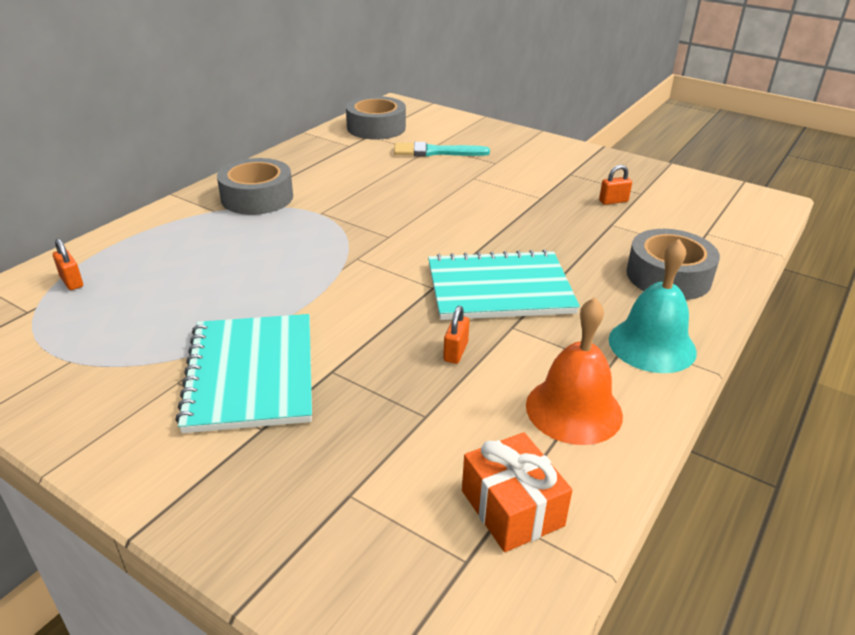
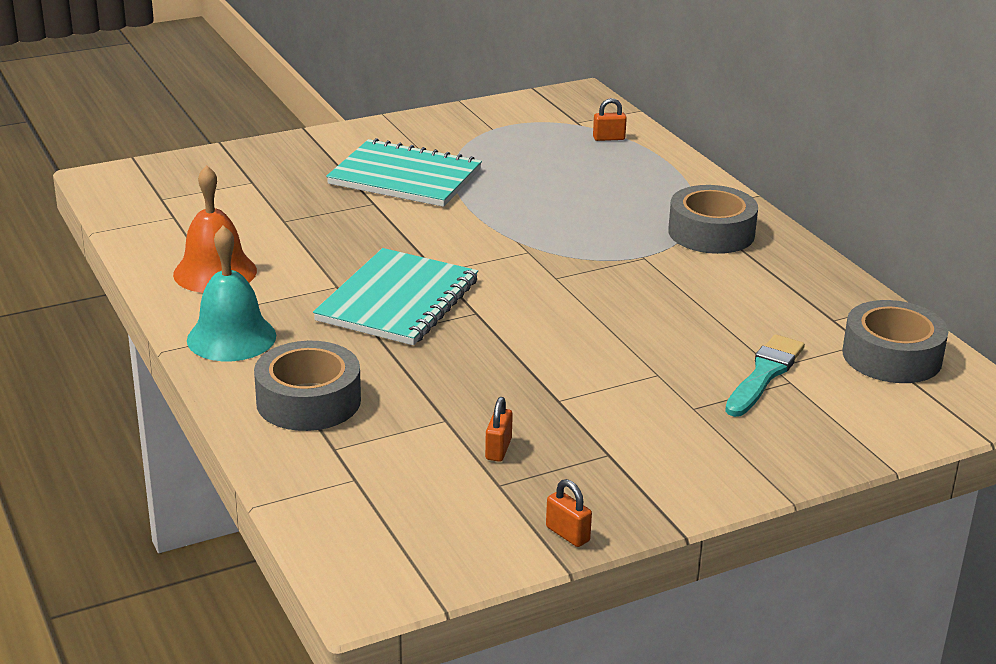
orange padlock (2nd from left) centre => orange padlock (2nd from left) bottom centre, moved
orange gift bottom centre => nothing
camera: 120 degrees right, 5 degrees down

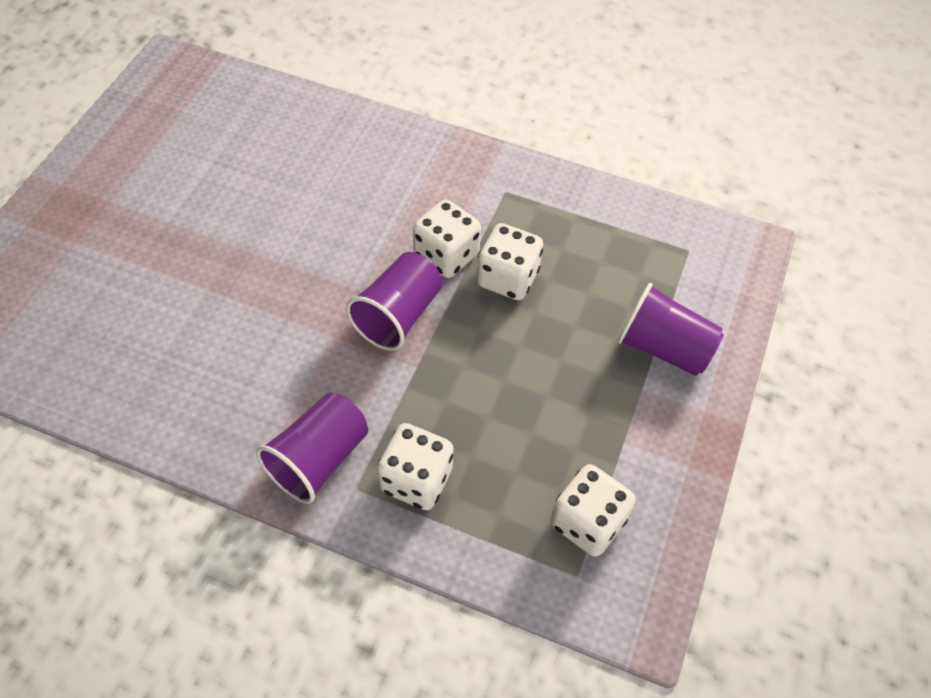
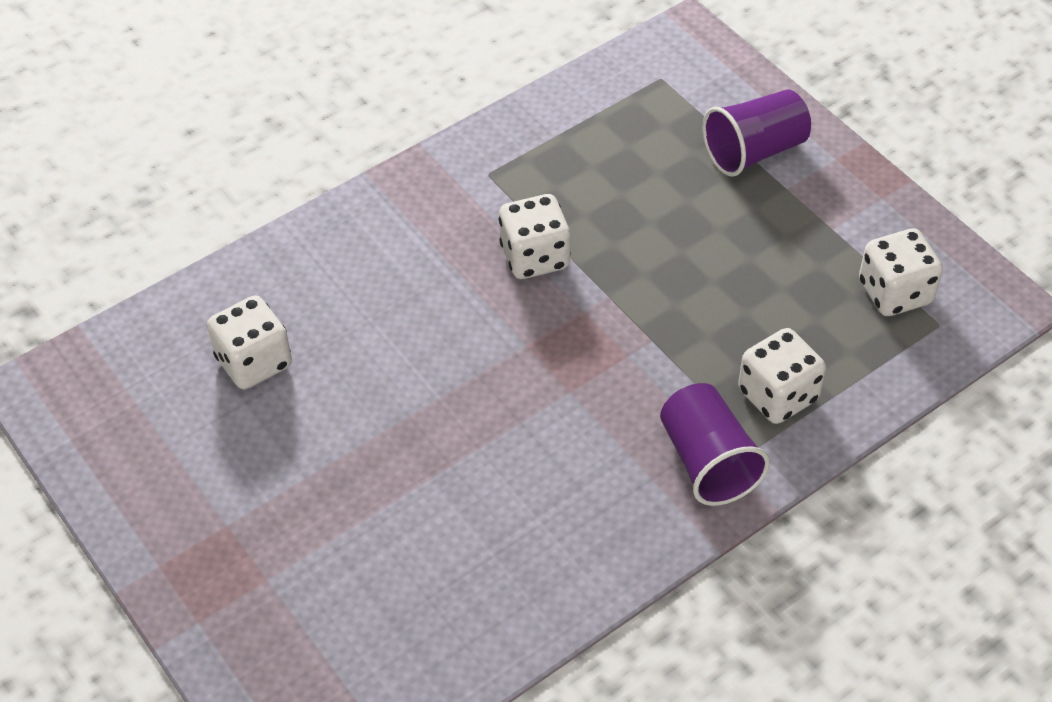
white dice (3rd from left in the first image) centre => white dice (1st from left) middle left, moved
purple cup (2nd from left) centre => nothing
camera: 55 degrees left, 5 degrees down

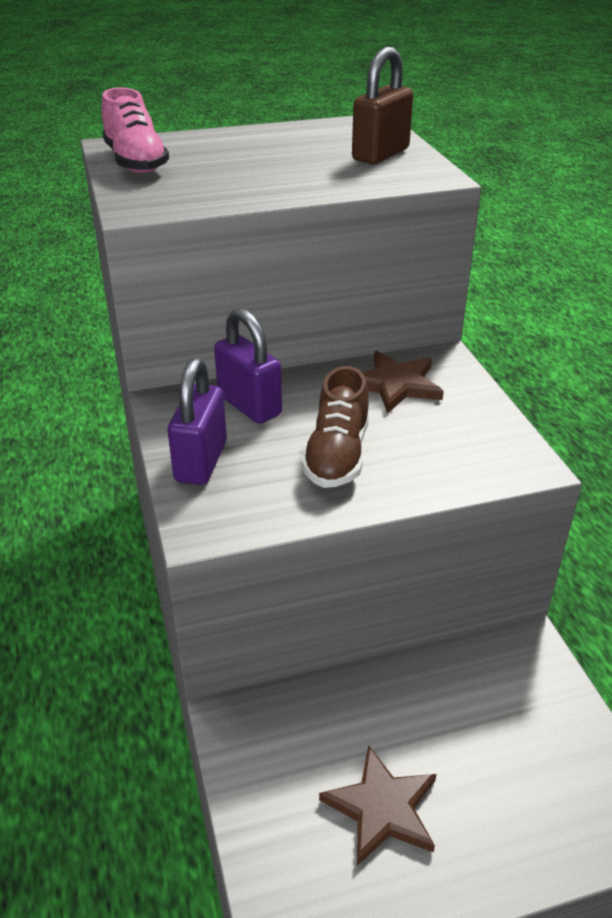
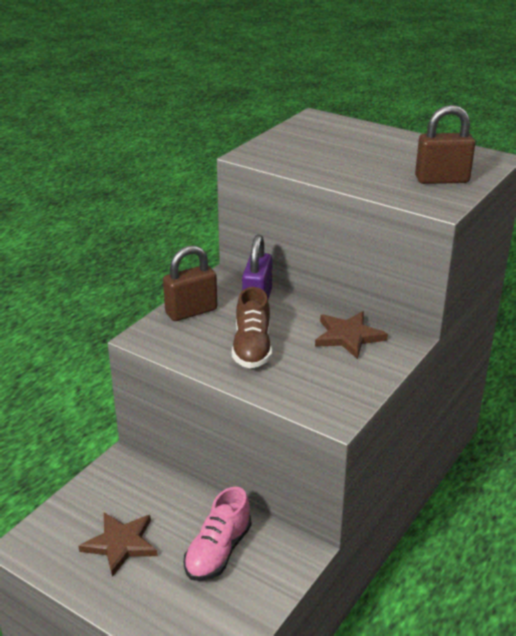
pink shoe top left => pink shoe bottom centre, moved
purple padlock (1st from left) middle left => brown padlock (1st from left) centre
brown shoe centre, 60 degrees counterclockwise
camera: 50 degrees right, 5 degrees down

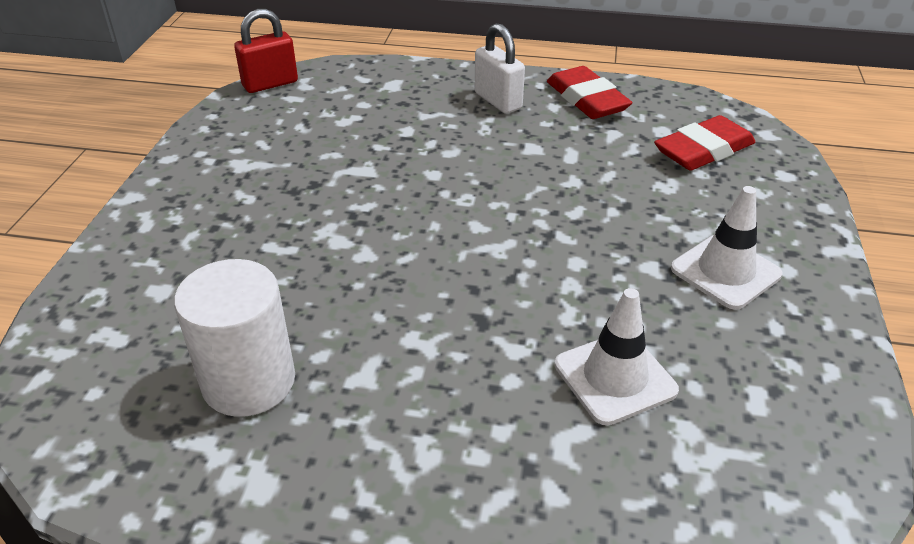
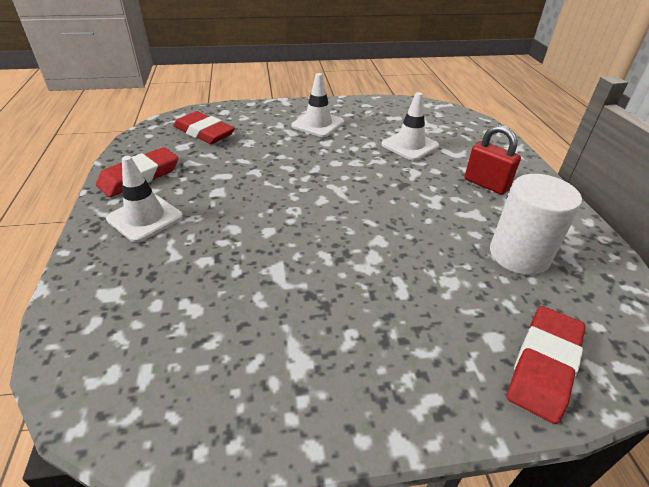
red padlock top left => red padlock top right, moved
white padlock top centre => white traffic cone (1st from left) middle left
nothing => red eraser (3rd from left) bottom right
camera: 110 degrees left, 0 degrees up

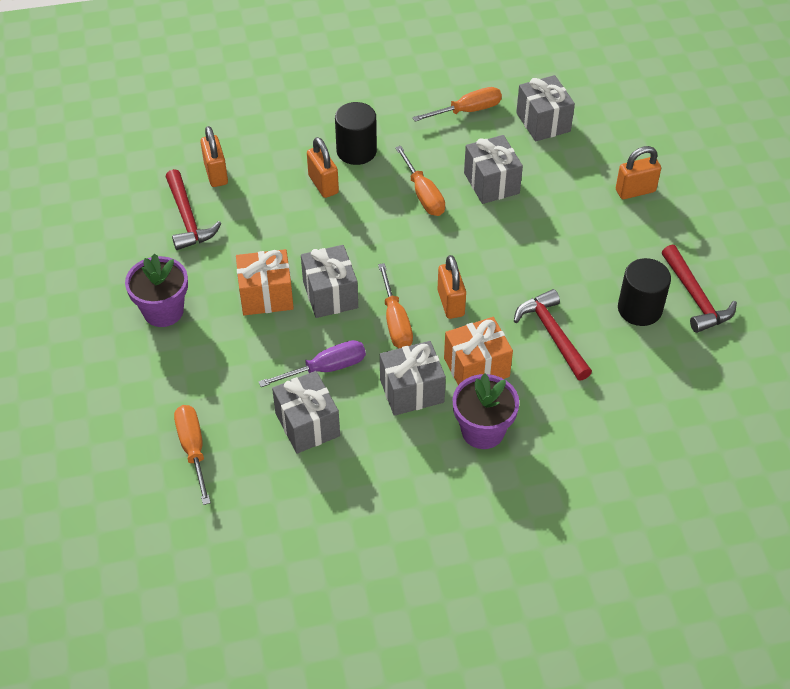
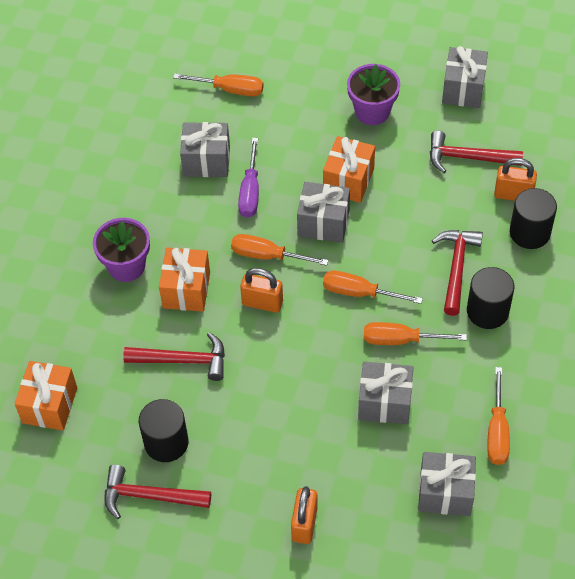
orange padlock (2nd from left) top centre => red hammer (3rd from left) middle right
grey gift (3rd from left in the first image) centre => grey gift (5th from left) top right, moved
nothing => black cylinder (3rd from left) middle right
nothing => orange screwdriver (3rd from left) centre
nothing => orange gift (1st from left) bottom left
camera: 120 degrees right, 5 degrees up

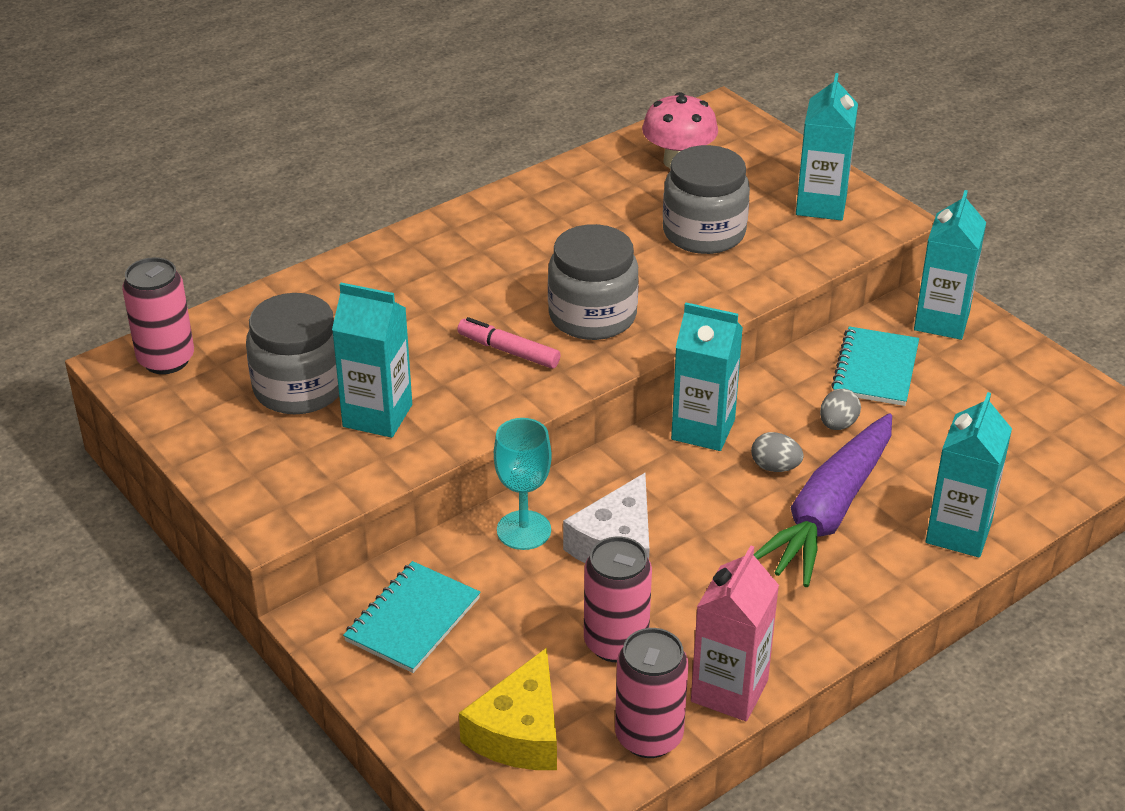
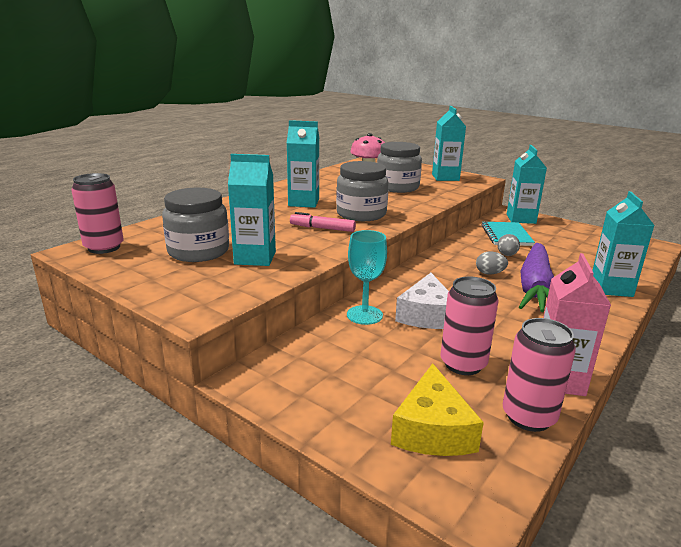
turquoise carton (2nd from left) centre => turquoise carton (2nd from left) top centre, moved
turquoise notebook (1st from left) bottom centre => nothing
camera: 15 degrees left, 15 degrees down

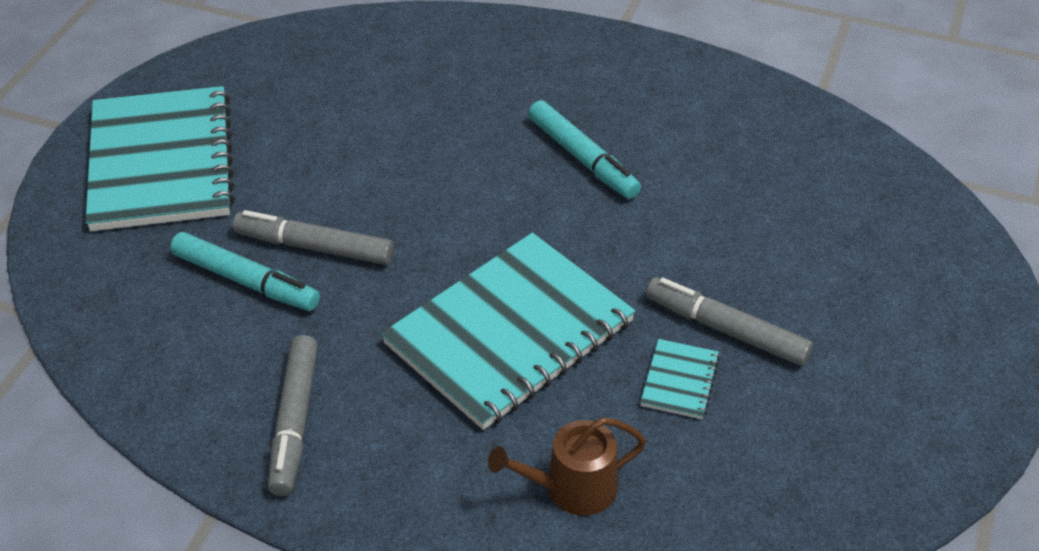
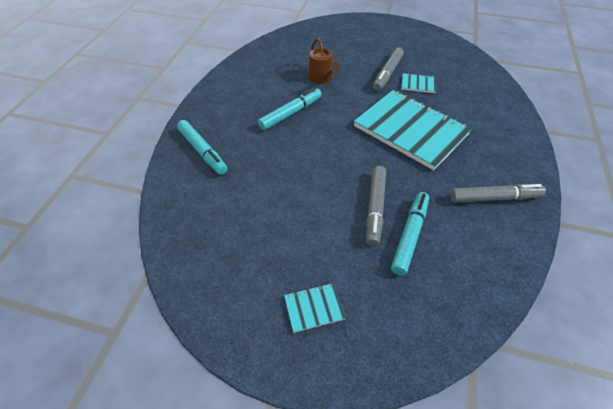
turquoise notebook (1st from left) top left => turquoise notebook (1st from left) bottom centre, x0.40
brown watering can bottom centre => brown watering can top centre, moved
nothing => turquoise marker (1st from left) middle left
camera: 95 degrees left, 5 degrees up

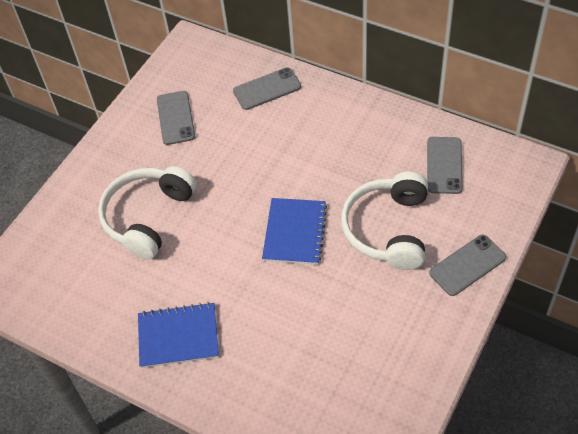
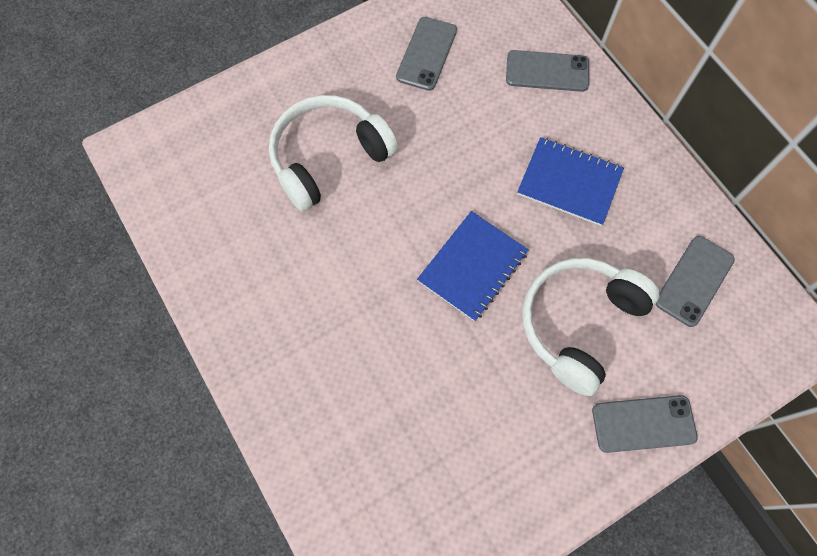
blue notebook (1st from left in the first image) bottom left => blue notebook (2nd from left) top right, moved
camera: 25 degrees right, 15 degrees up

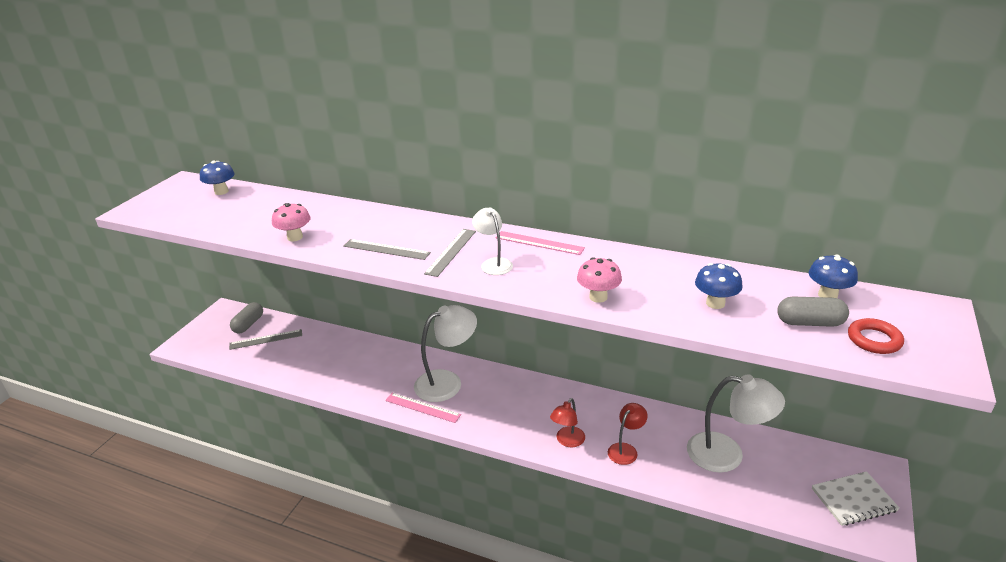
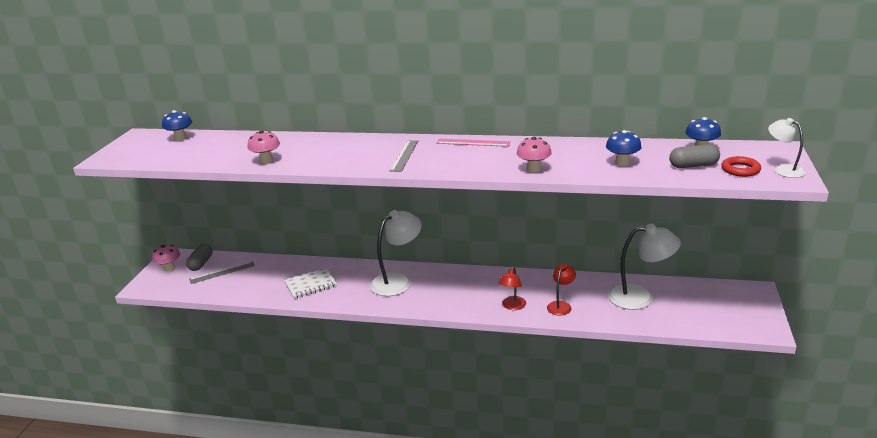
white lamp (2nd from left in the first image) centre => white lamp (3rd from left) middle right, moved
grey ruler (2nd from left) centre => nothing
pink ruler (1st from left) bottom centre => nothing
white notebook bottom right => white notebook centre, moved
nothing => pink mushroom (1st from left) middle left
camera: 10 degrees left, 5 degrees down

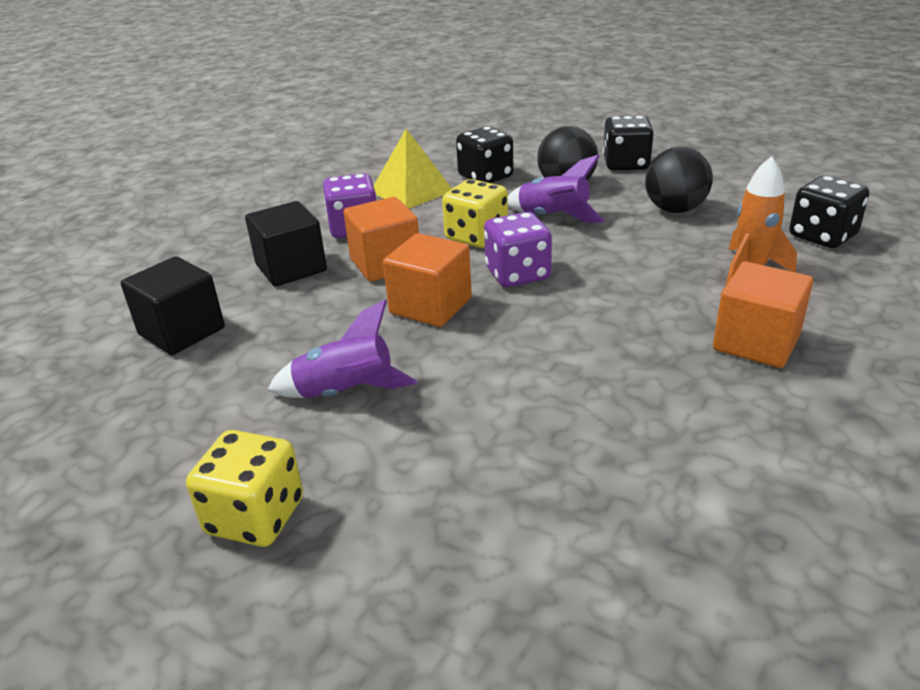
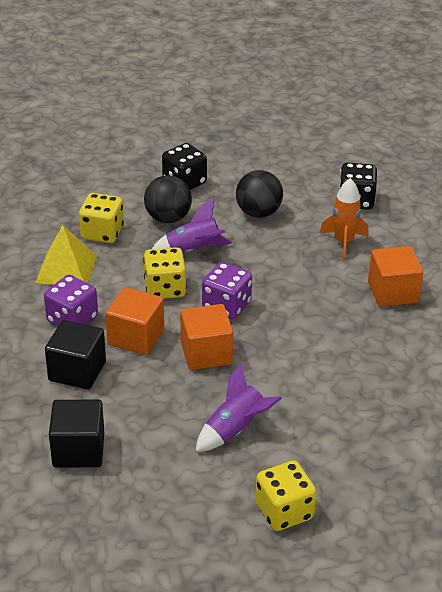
black dice (1st from left) top centre => yellow dice (1st from left) middle left
camera: 45 degrees left, 5 degrees up

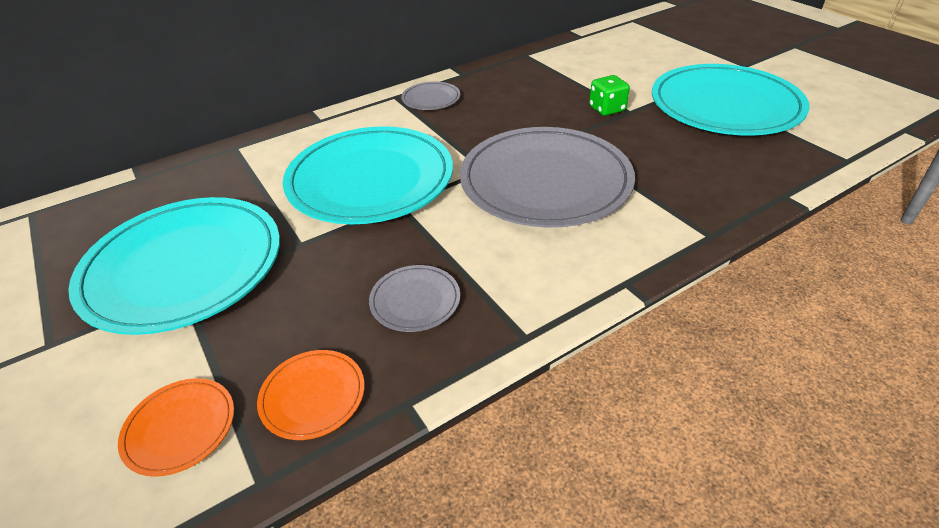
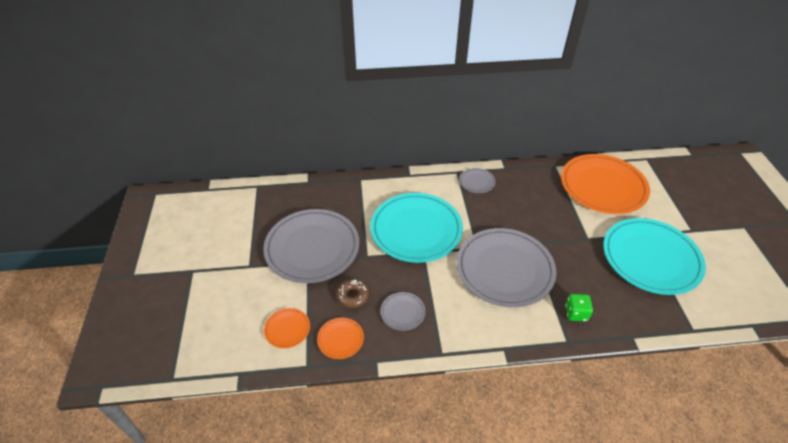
green dice top centre => green dice bottom right, moved
turquoise plate (1st from left) middle left => grey plate (1st from left) centre
nothing => orange plate (3rd from left) middle right
nothing => brown donut centre
camera: 25 degrees right, 5 degrees up

